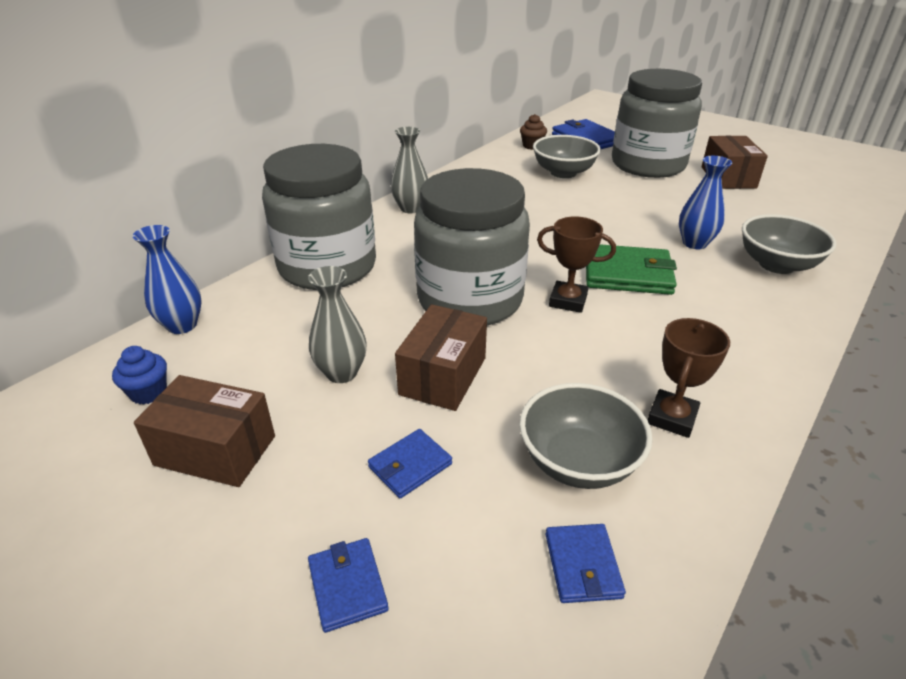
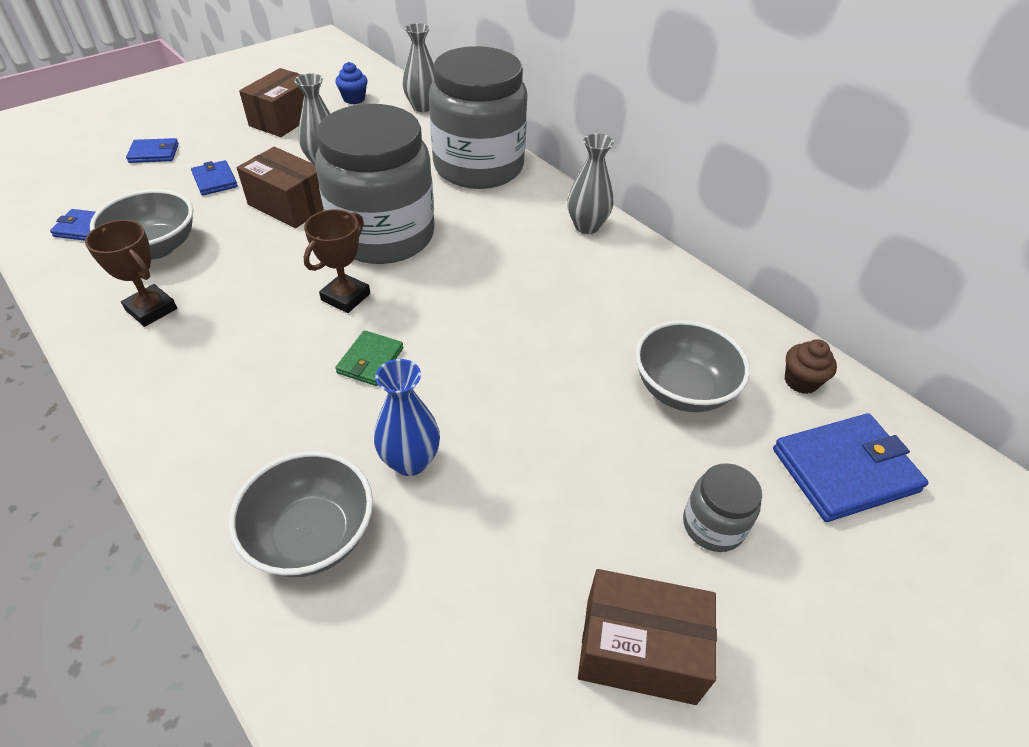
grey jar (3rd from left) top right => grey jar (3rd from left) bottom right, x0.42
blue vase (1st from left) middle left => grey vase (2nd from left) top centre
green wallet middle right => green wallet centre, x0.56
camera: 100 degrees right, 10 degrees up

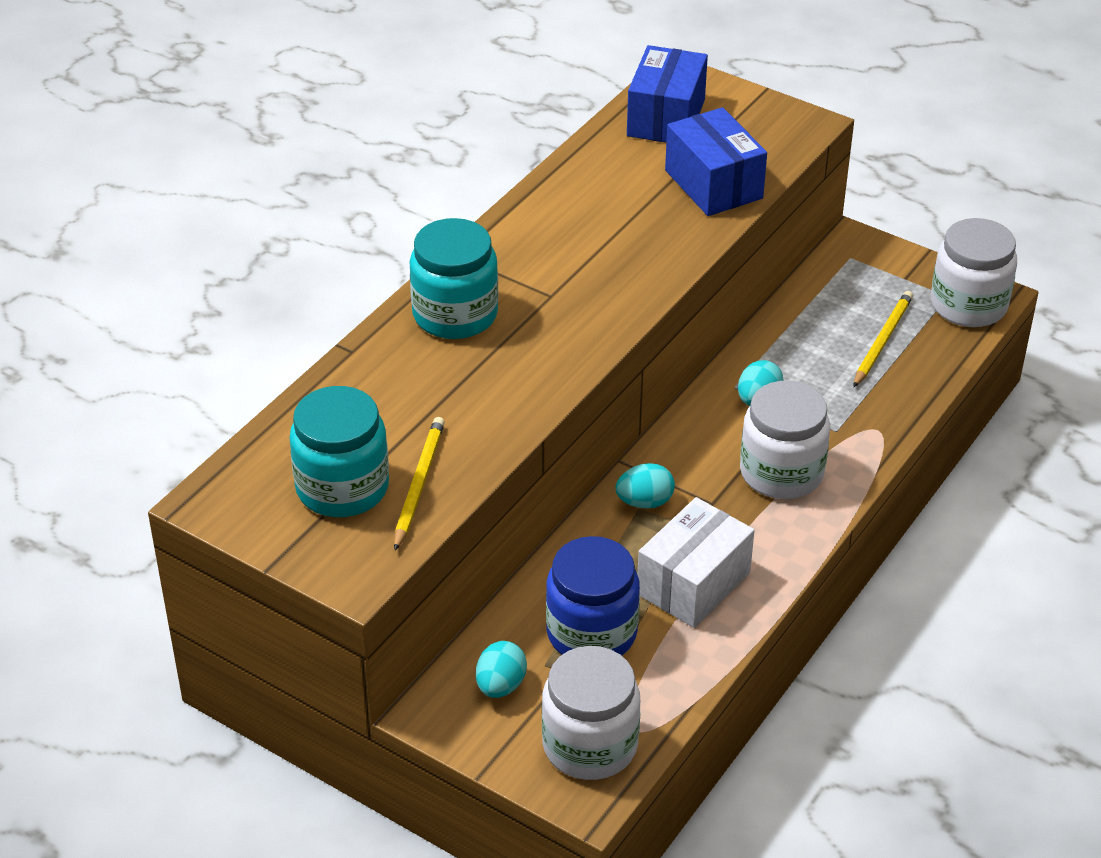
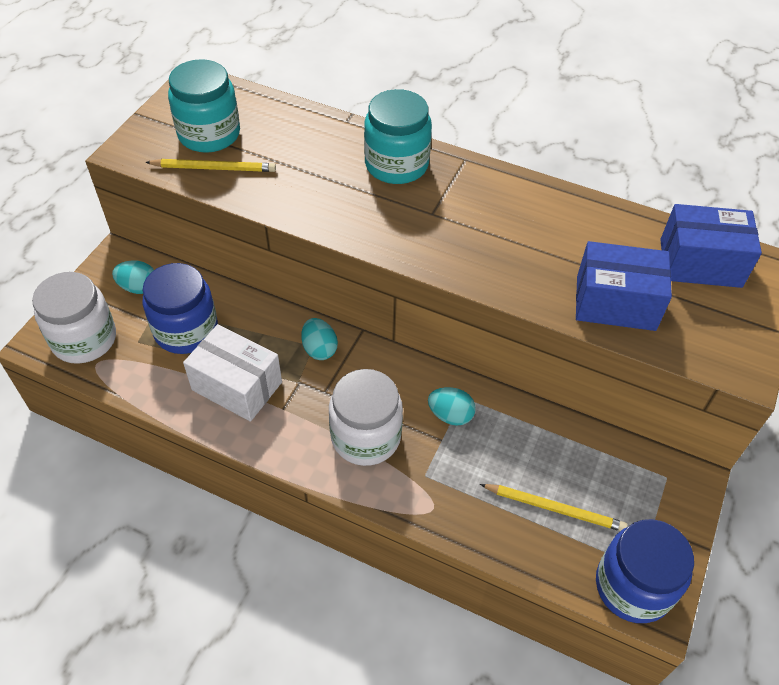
blue box (2nd from left in the first image) top centre => blue box (1st from left) middle right, 45 degrees clockwise
white jar (3rd from left) top right => blue jar (2nd from left) bottom right
camera: 80 degrees right, 10 degrees up

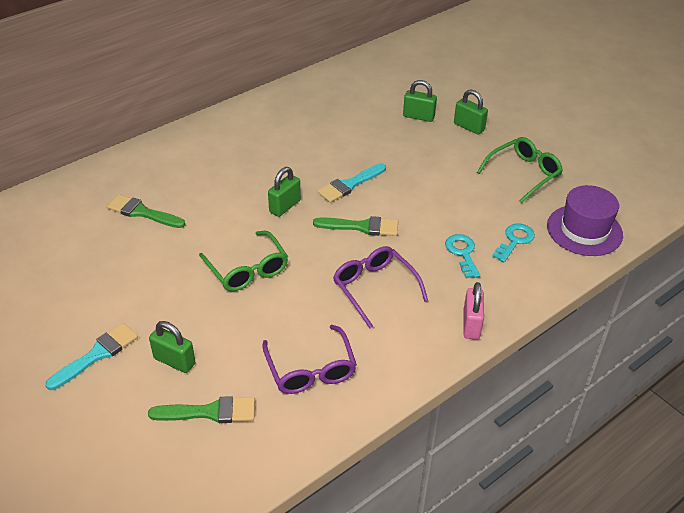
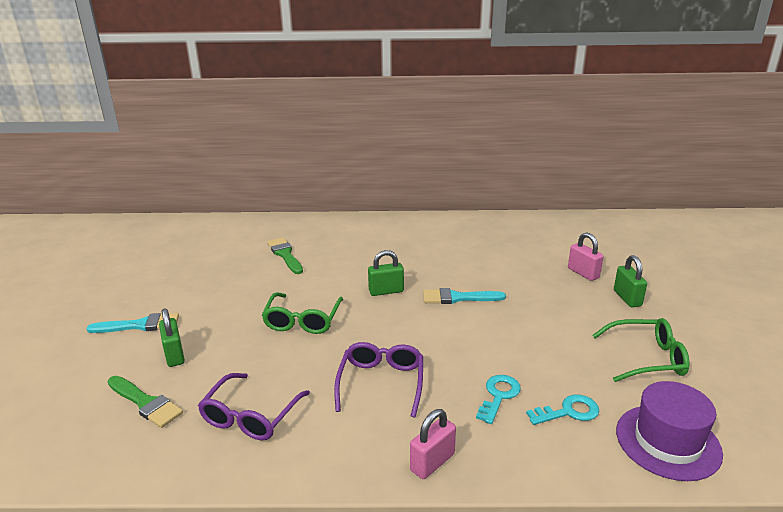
green padlock (3rd from left) top centre => pink padlock (2nd from left) middle right
green brush (3rd from left) centre => nothing
camera: 40 degrees right, 15 degrees down

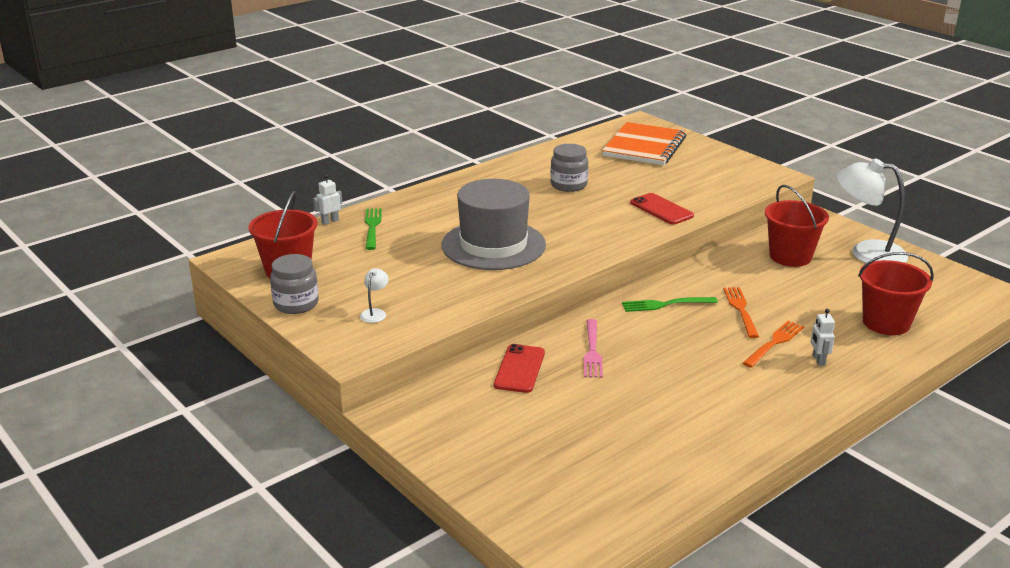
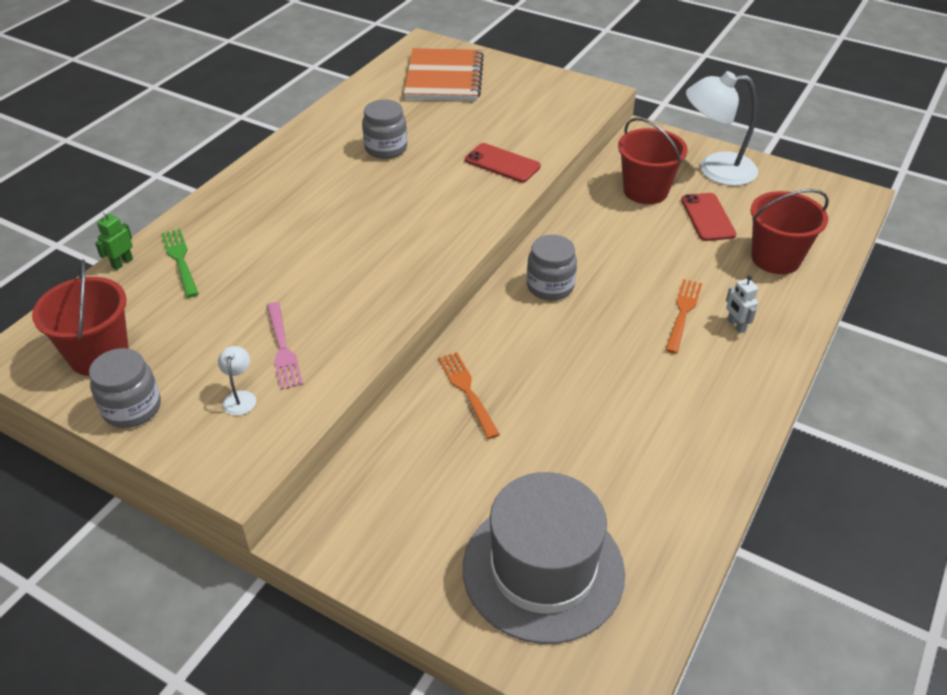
white robot (1st from left) middle left => green robot middle left
grey hat centre => grey hat bottom centre, moved
orange fork (1st from left) middle right => orange fork (1st from left) centre, moved
green fork (2nd from left) centre => grey jar (3rd from left) centre
pink fork centre => pink fork middle left, moved
red phone (1st from left in the first image) centre => red phone (2nd from left) top right, moved
camera: 20 degrees left, 15 degrees up

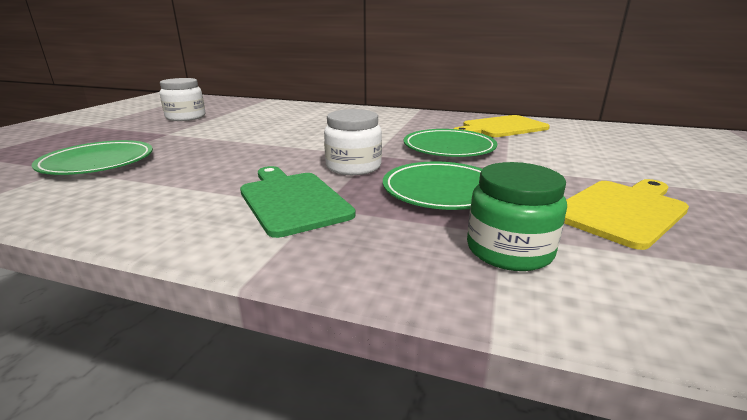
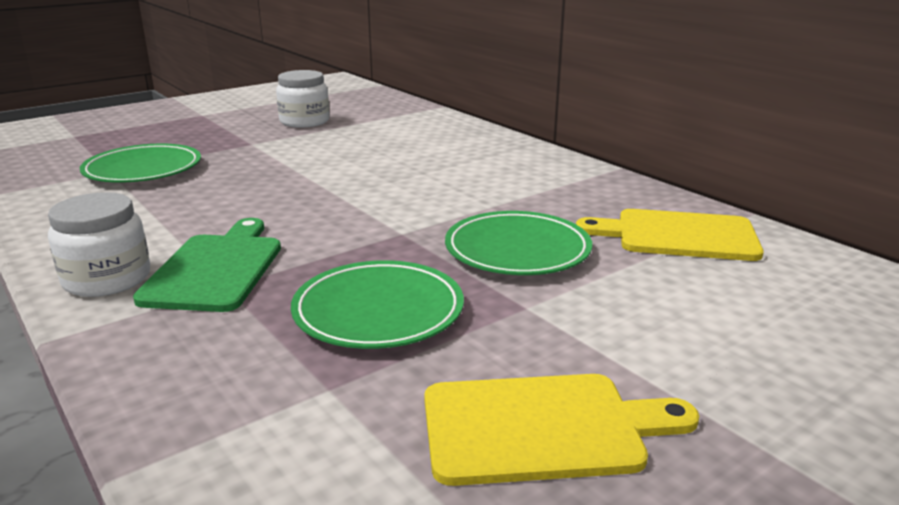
white jar (2nd from left in the first image) centre => white jar (1st from left) middle left, moved
green jar middle right => nothing
camera: 35 degrees right, 0 degrees up

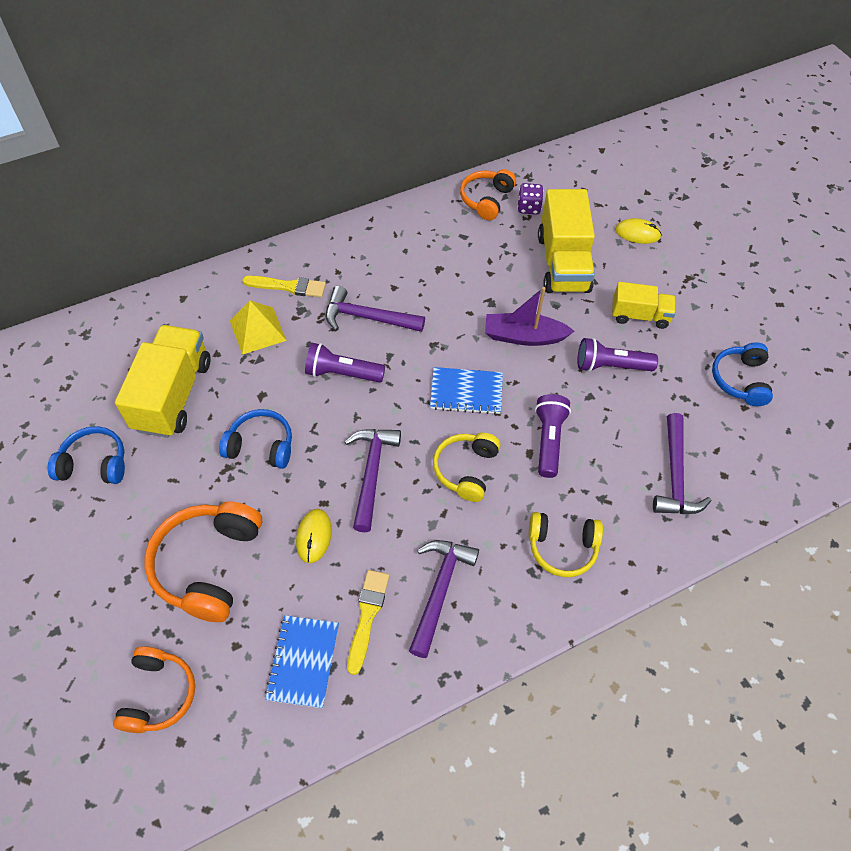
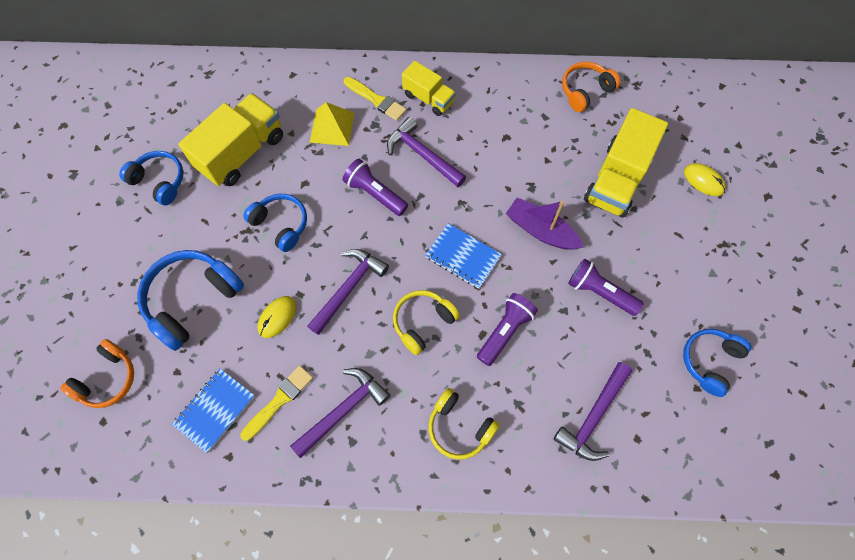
purple dice top centre => nothing
yellow truck (3rd from left in the first image) middle right => yellow truck (2nd from left) top centre, moved
orange headphones (2nd from left) middle left => blue headphones (2nd from left) middle left
camera: 30 degrees right, 10 degrees up

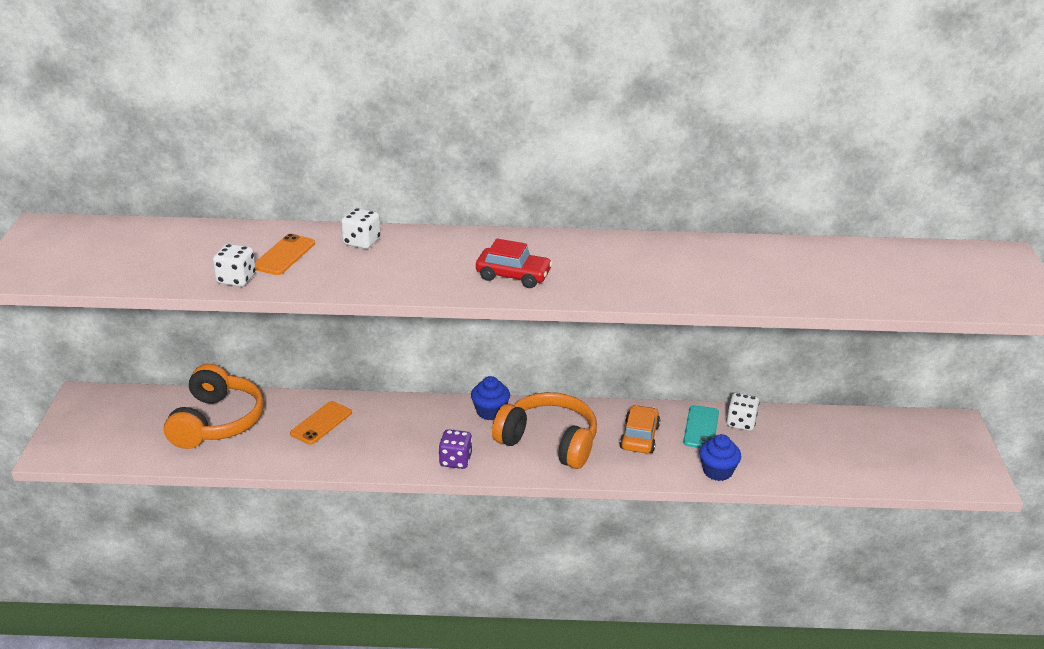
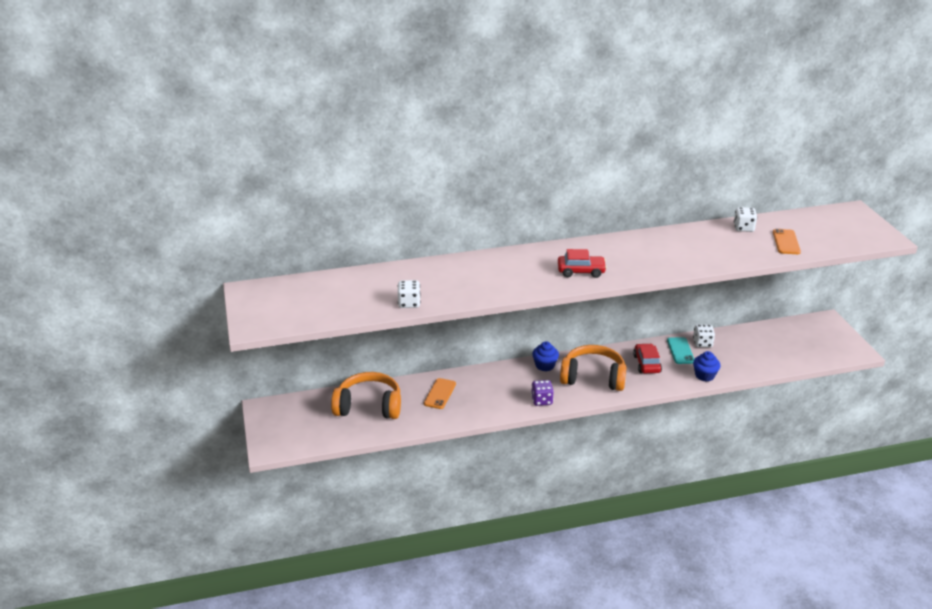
white dice (2nd from left in the first image) centre => white dice (3rd from left) middle right, moved
orange phone (1st from left in the first image) middle left => orange phone (2nd from left) middle right, moved
orange headphones (1st from left) middle left => orange headphones (1st from left) centre, 75 degrees counterclockwise
orange car centre => red car (2nd from left) middle right
camera: 15 degrees left, 0 degrees up

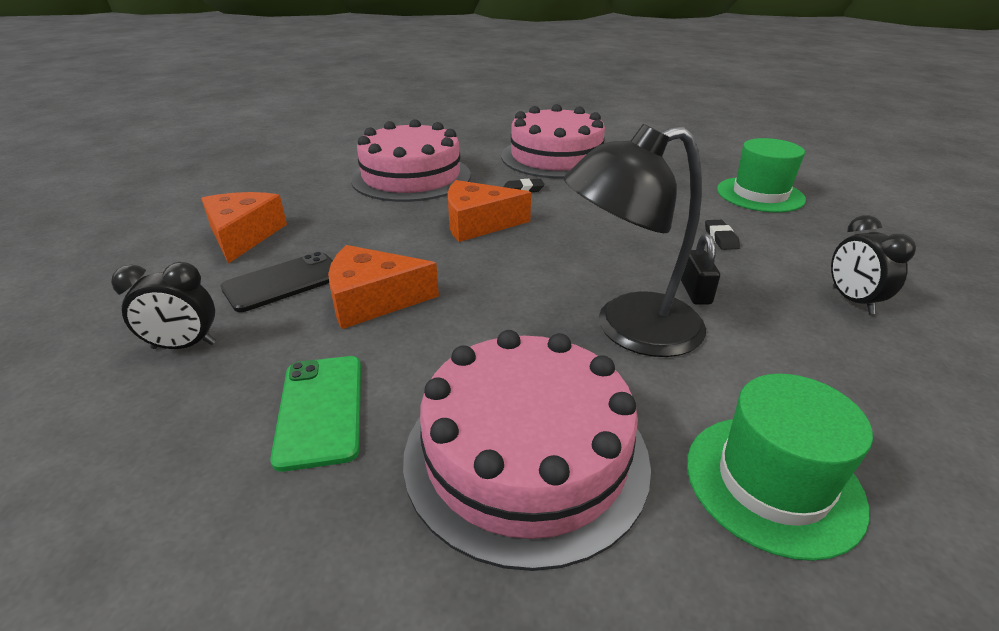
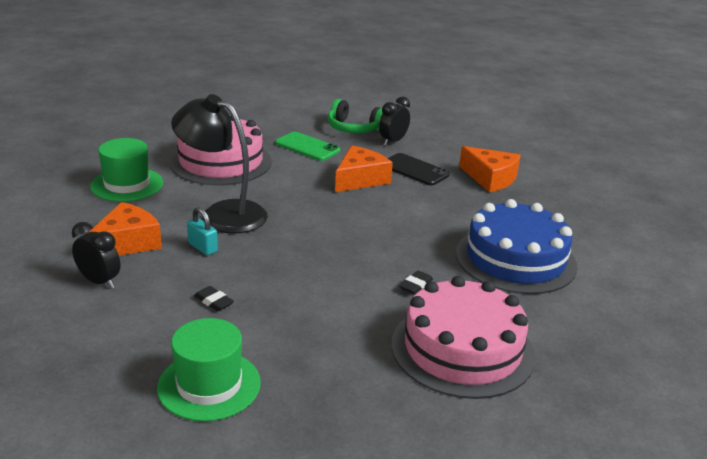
pink cake (1st from left) top centre => blue cake middle right
black lamp centre => black lamp middle left, 90 degrees counterclockwise
orange cheese (3rd from left in the first image) centre => orange cheese (1st from left) middle left, moved
black padlock middle right => turquoise padlock middle left
black phone middle left => black phone centre, 60 degrees counterclockwise
nothing => green headphones top centre
camera: 135 degrees right, 5 degrees down

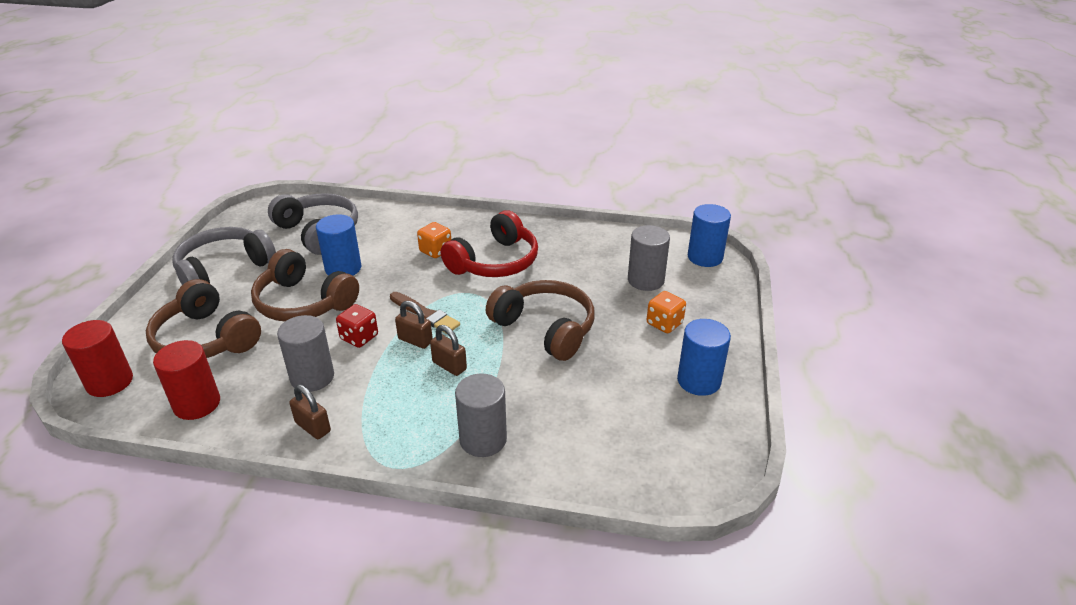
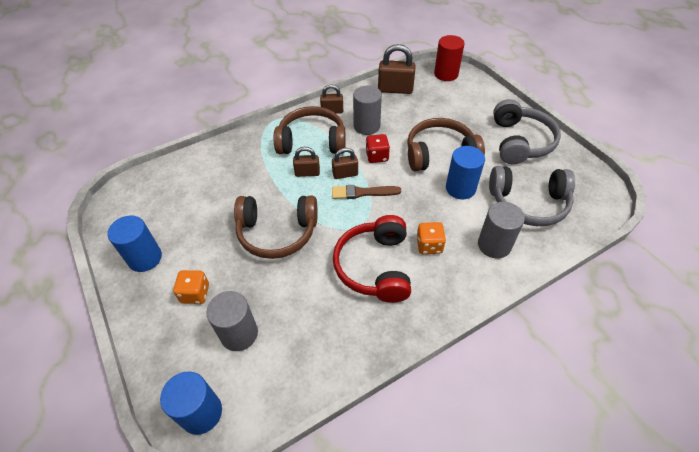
brown headphones (1st from left in the first image) middle left => brown headphones (2nd from left) top centre, moved
red cylinder (2nd from left) middle left => brown padlock (4th from left) top centre
grey cylinder (2nd from left in the first image) bottom centre => grey cylinder (3rd from left) middle right, moved
camera: 140 degrees right, 15 degrees up

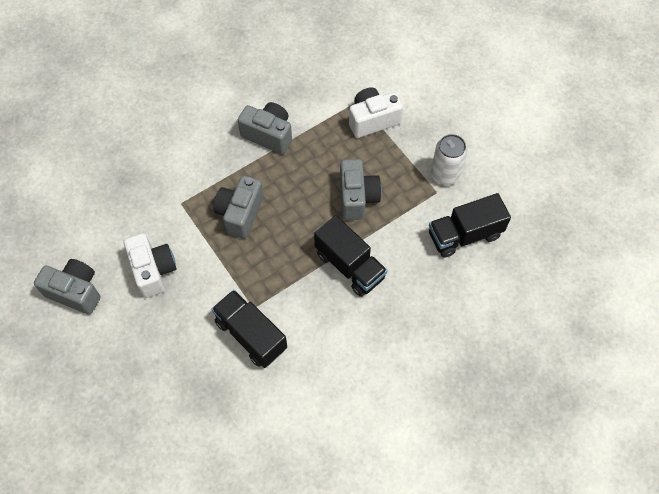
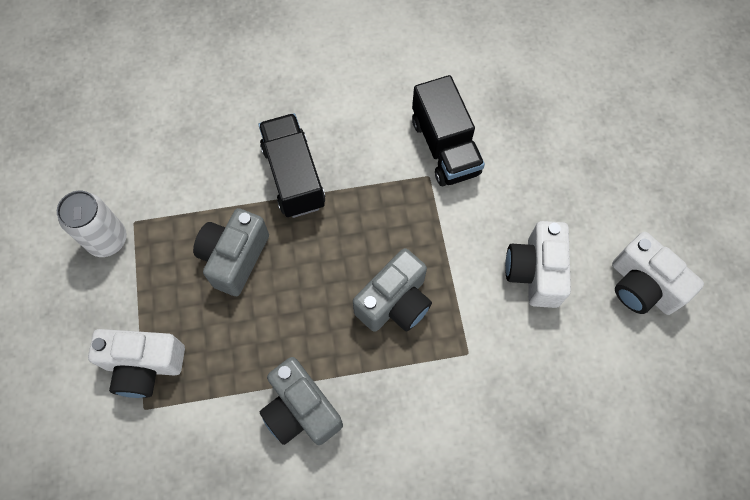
black truck (3rd from left) middle right => nothing
grey camera (1st from left) middle left => white camera (3rd from left) middle right
camera: 155 degrees left, 5 degrees up

